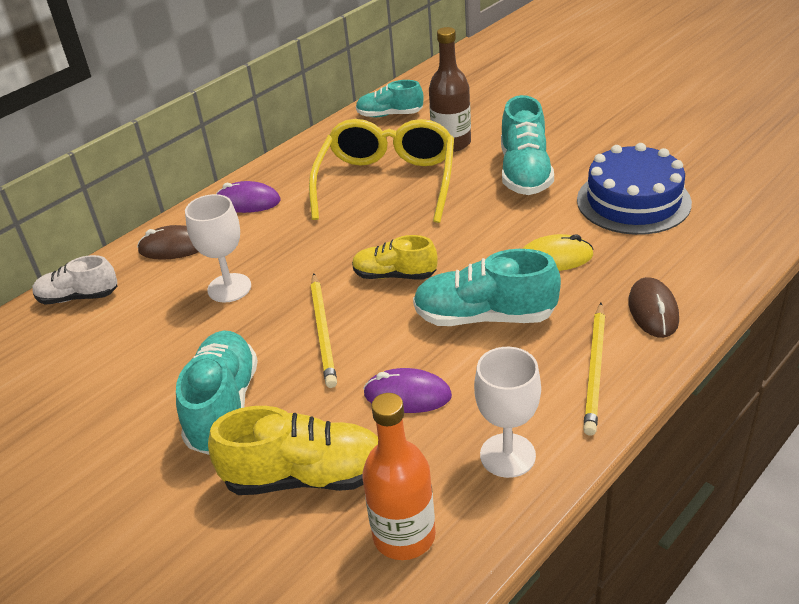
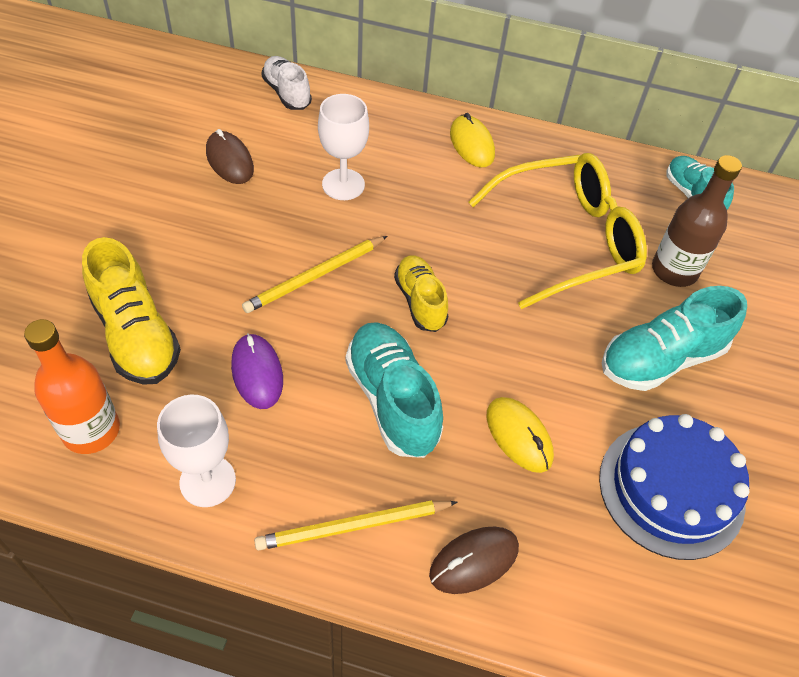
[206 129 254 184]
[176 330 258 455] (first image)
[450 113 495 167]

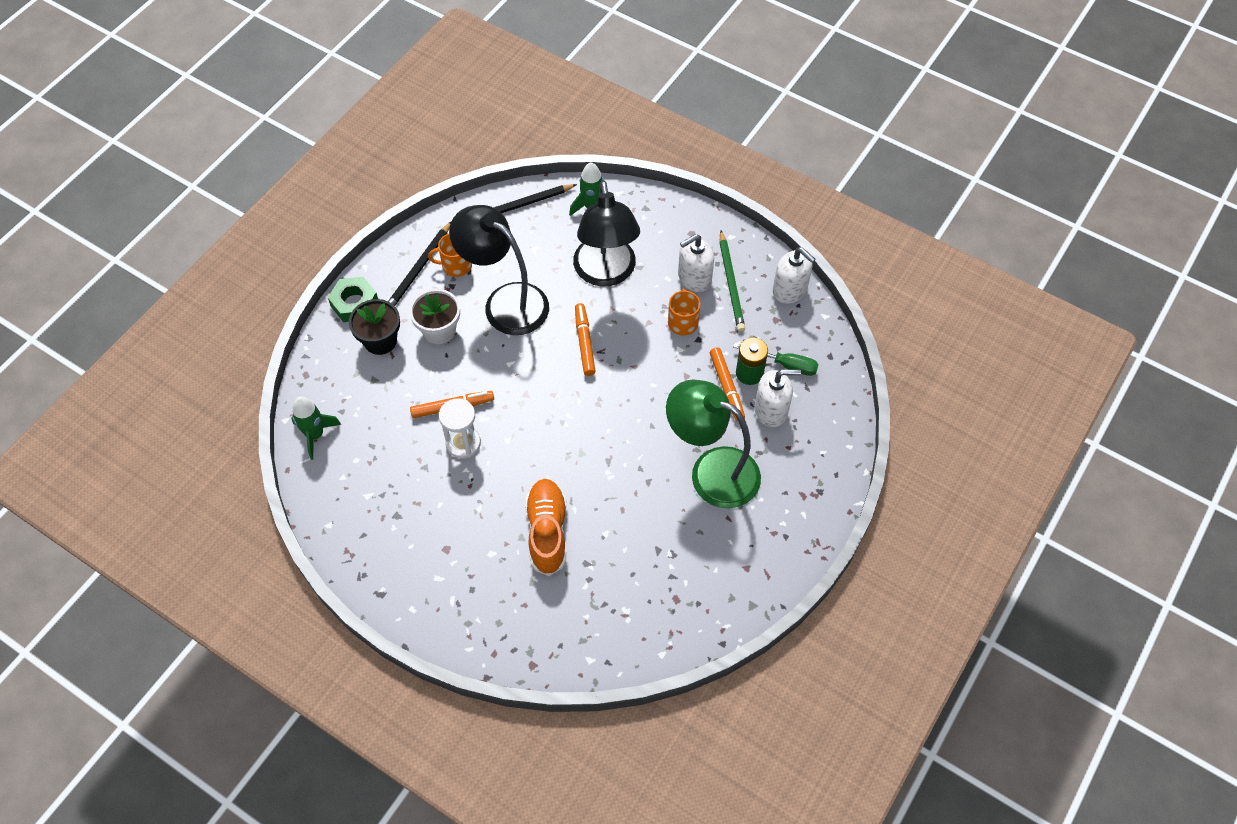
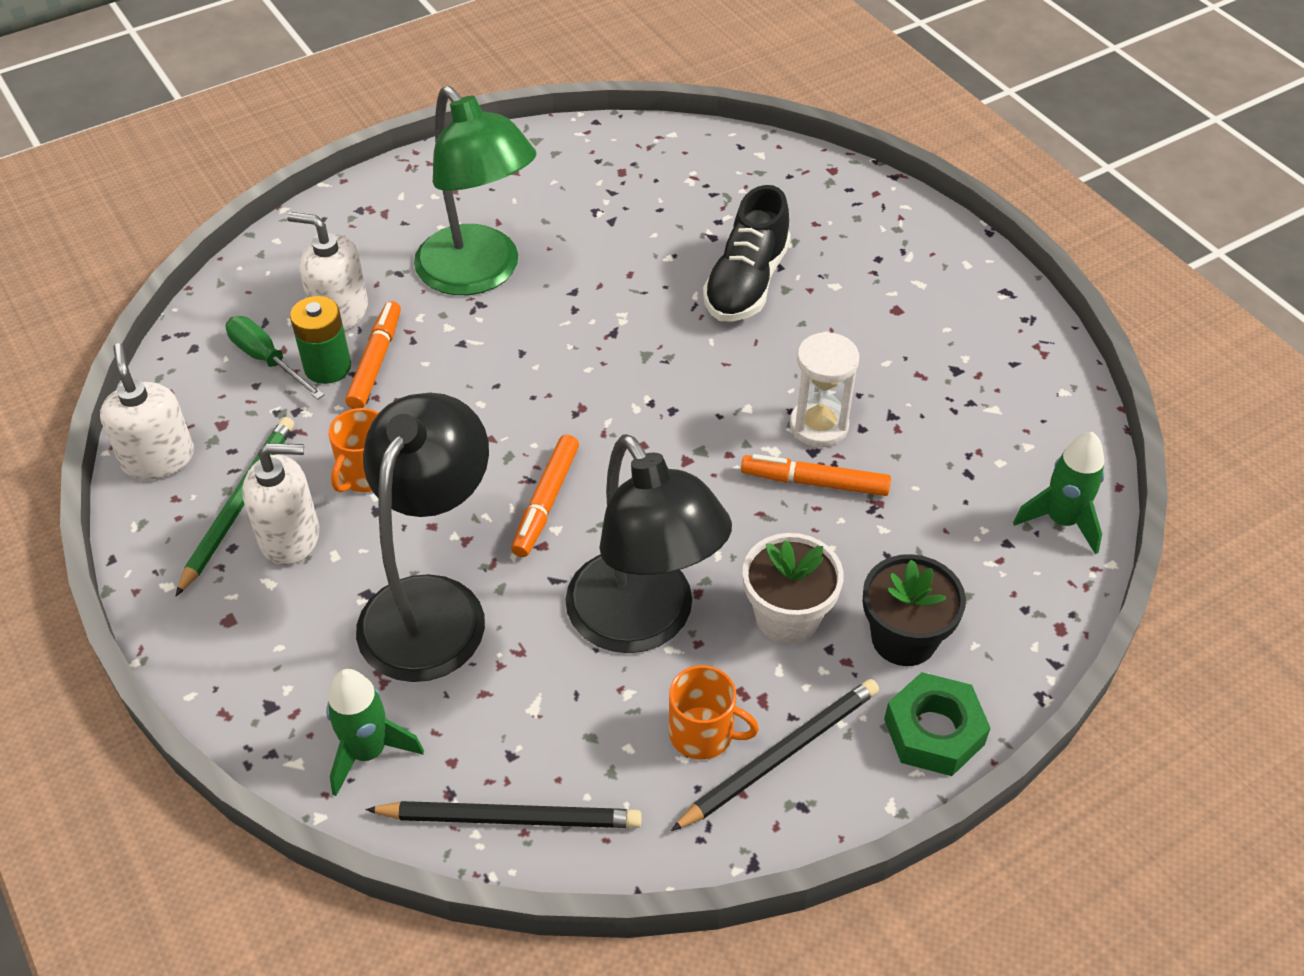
[703 185 791 322]

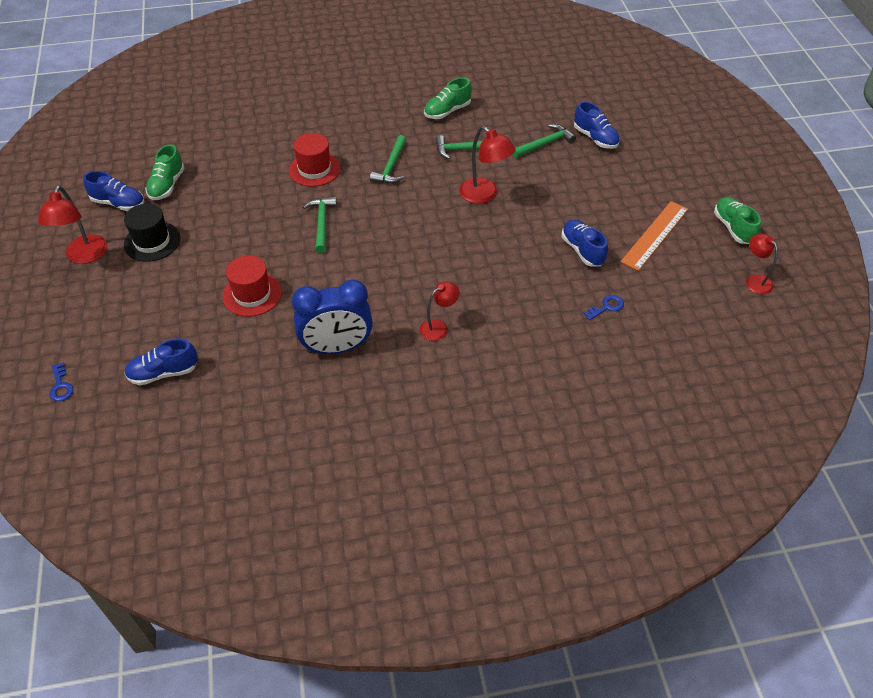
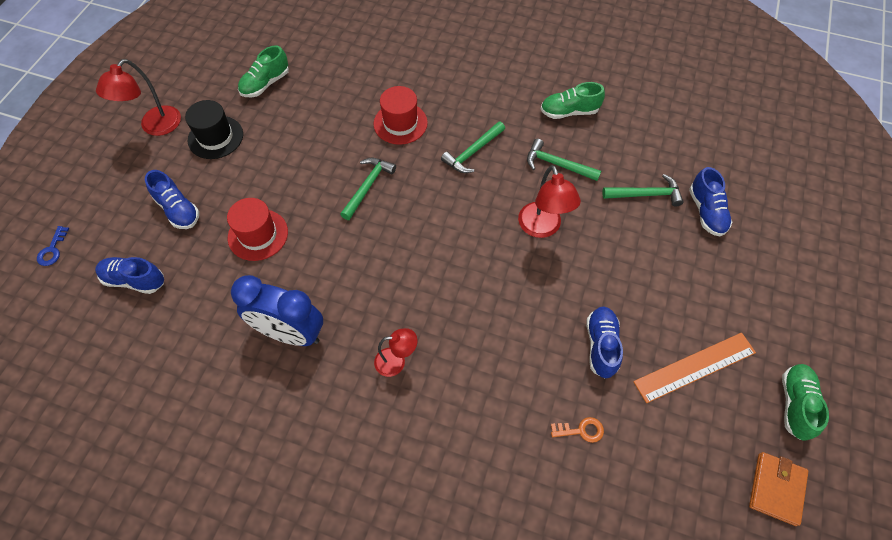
[145 170 199 229]
[551 417 604 443]
[749 452 808 526]

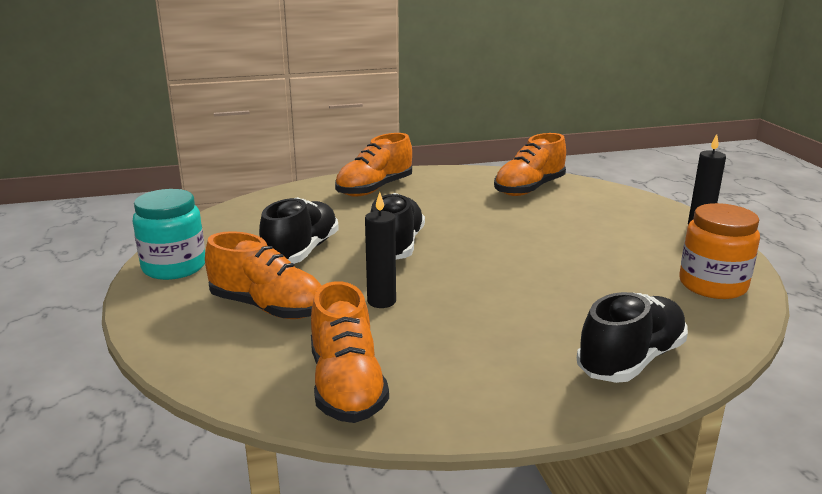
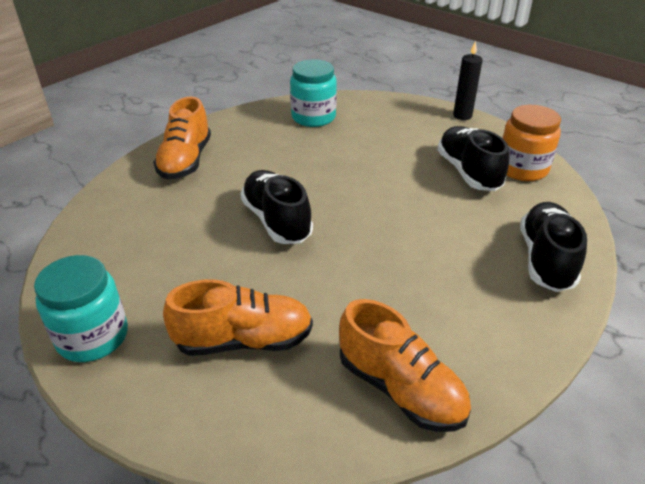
[437 126 509 191]
[365 192 396 308] (first image)
[290 59 337 127]

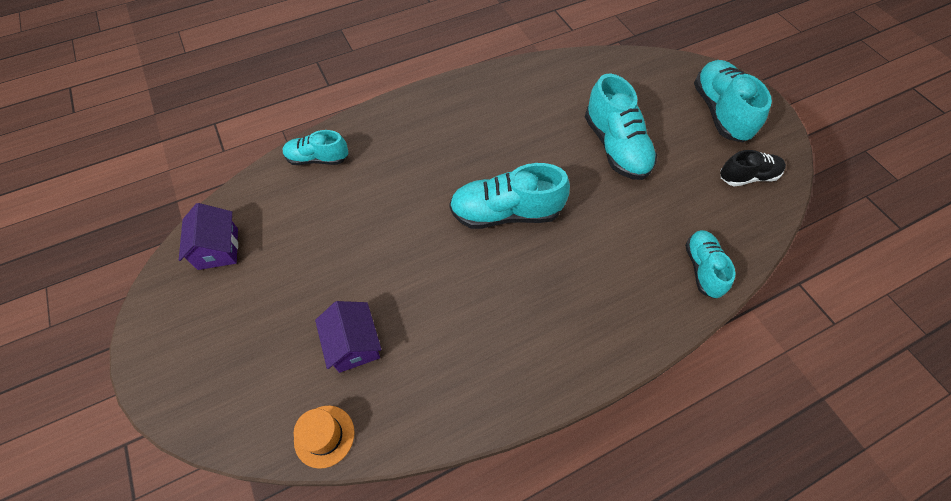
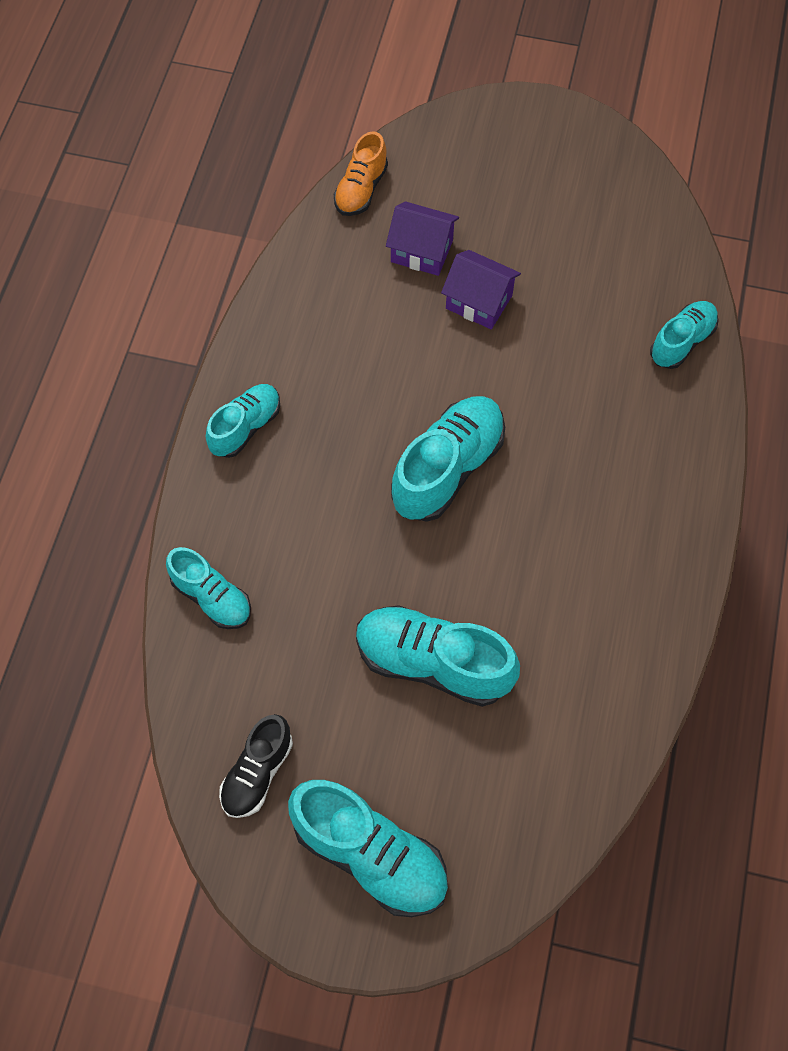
[441 250 521 329]
[334 131 388 216]
[206 384 280 458]

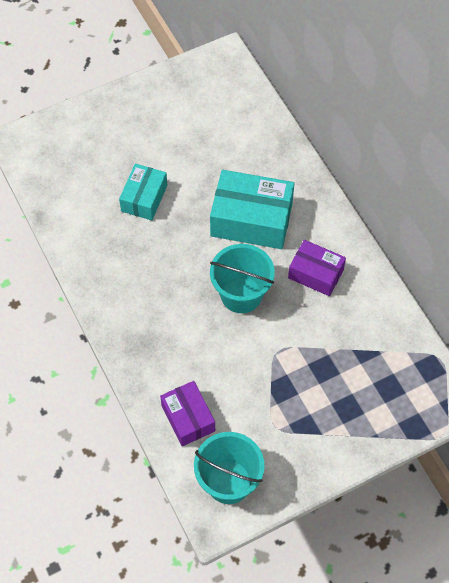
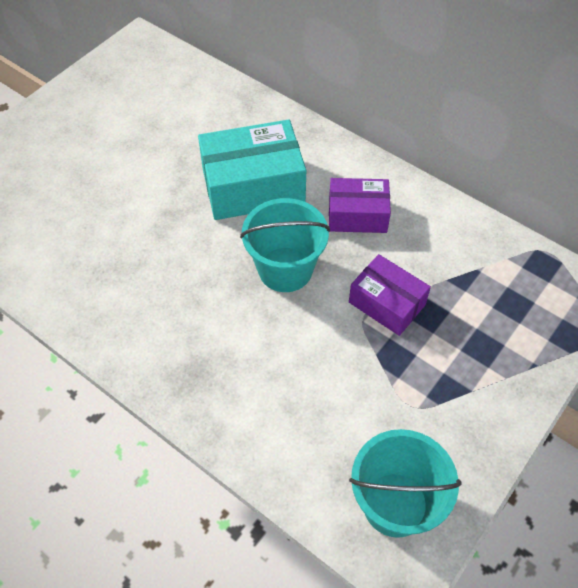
[119 164 167 220] (first image)
[349 254 431 336]

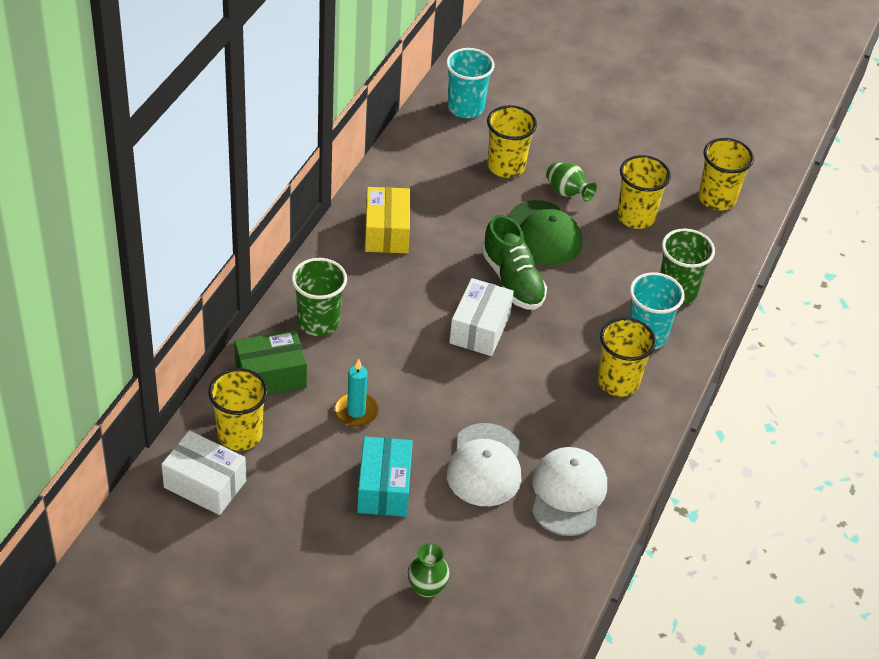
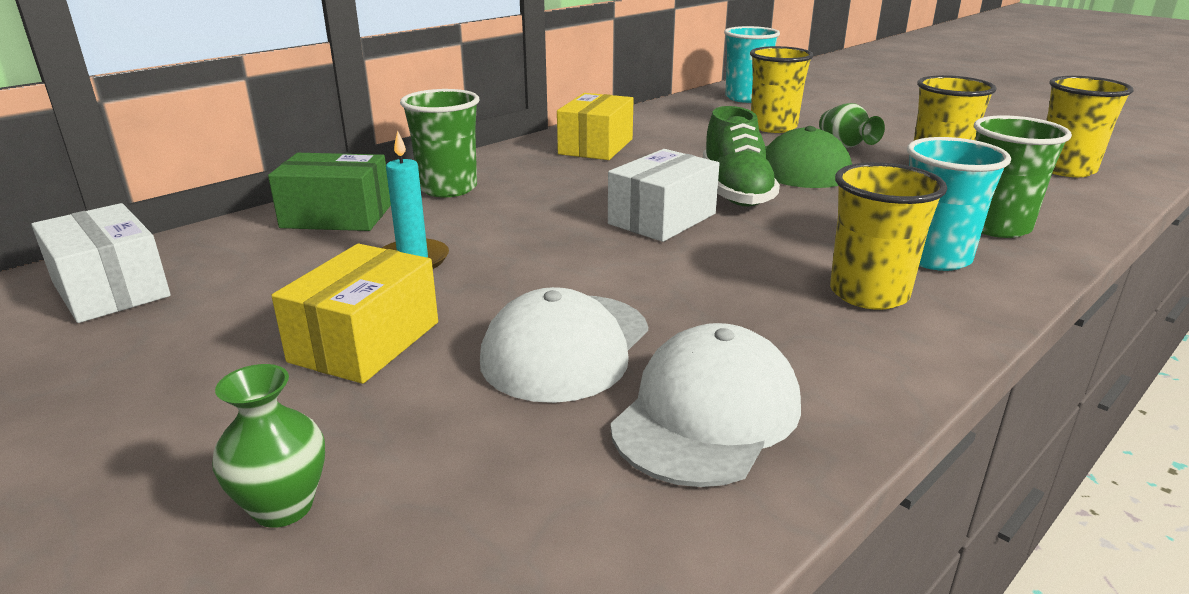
[208 368 268 451] (first image)
[271 244 438 384]

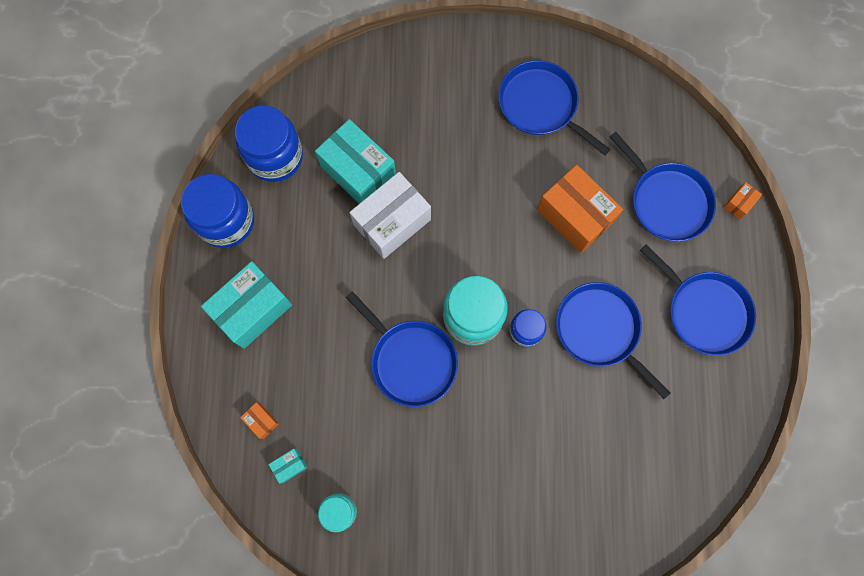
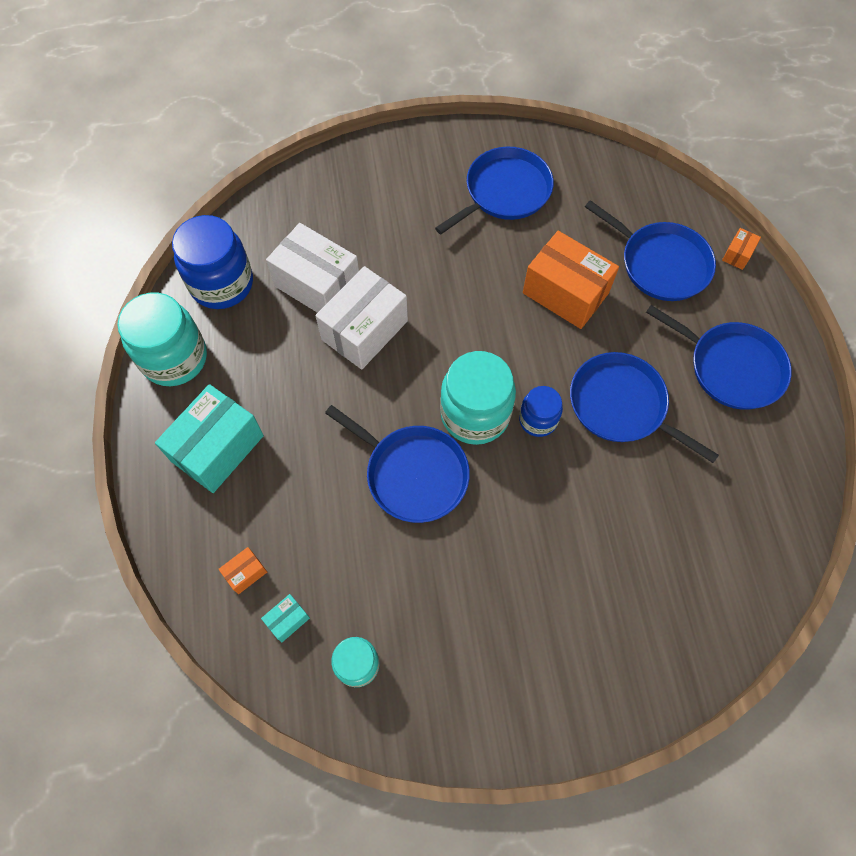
[117 292 207 386]
[218 547 267 594]
[266 223 359 313]
[435 147 554 234]

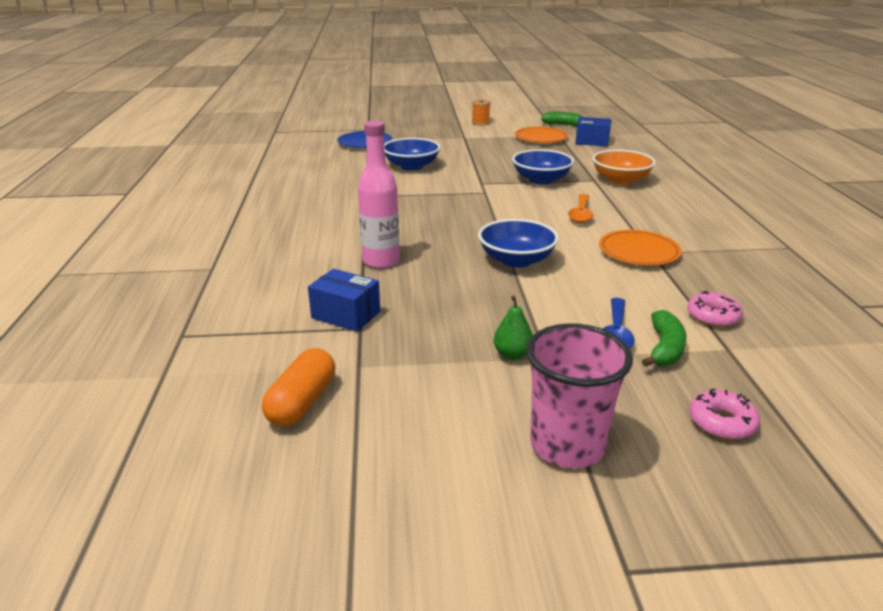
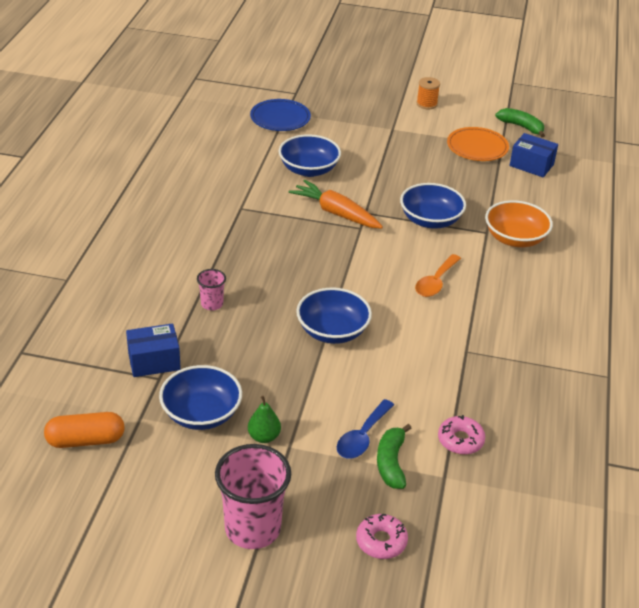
[44 412 125 448]
[126 323 181 377]
[197 269 226 311]
[599 230 682 266] (first image)
[377 424 412 489]
[159 365 242 430]
[289 180 383 229]

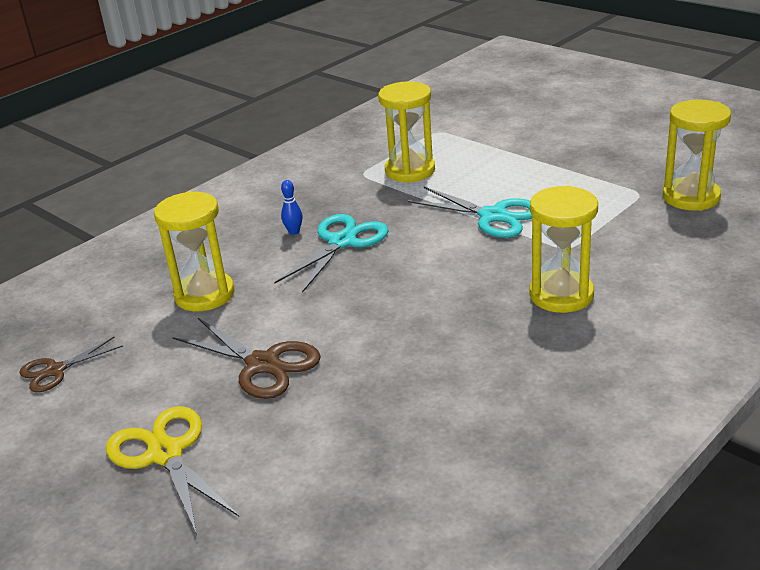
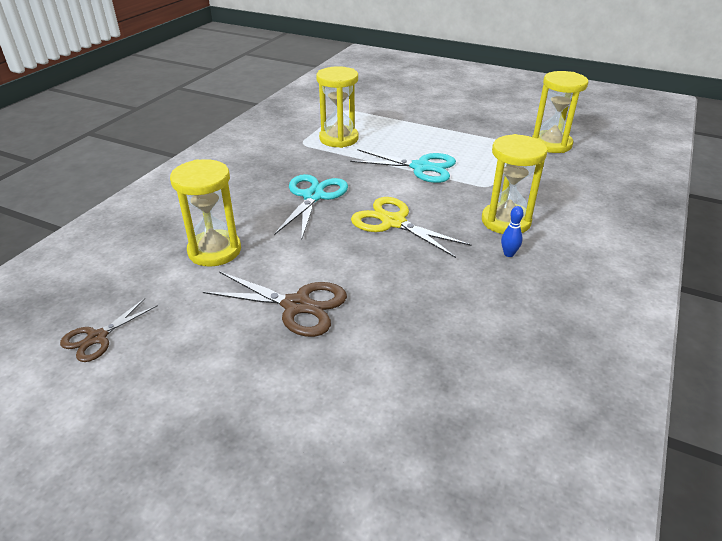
[351 197 471 258]
[501 206 524 257]

